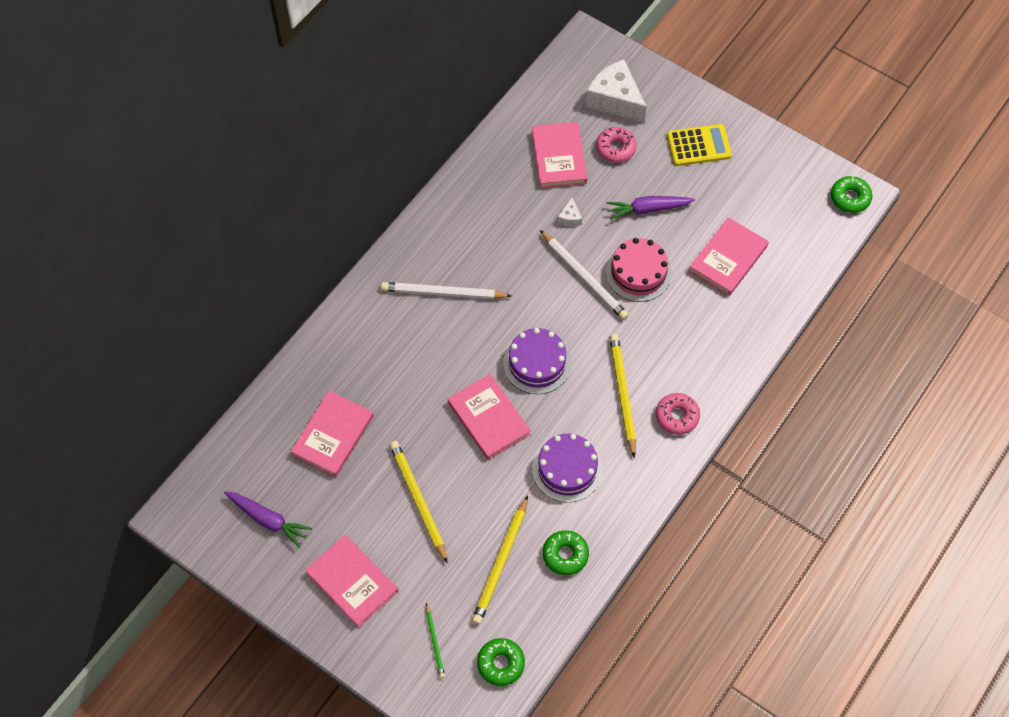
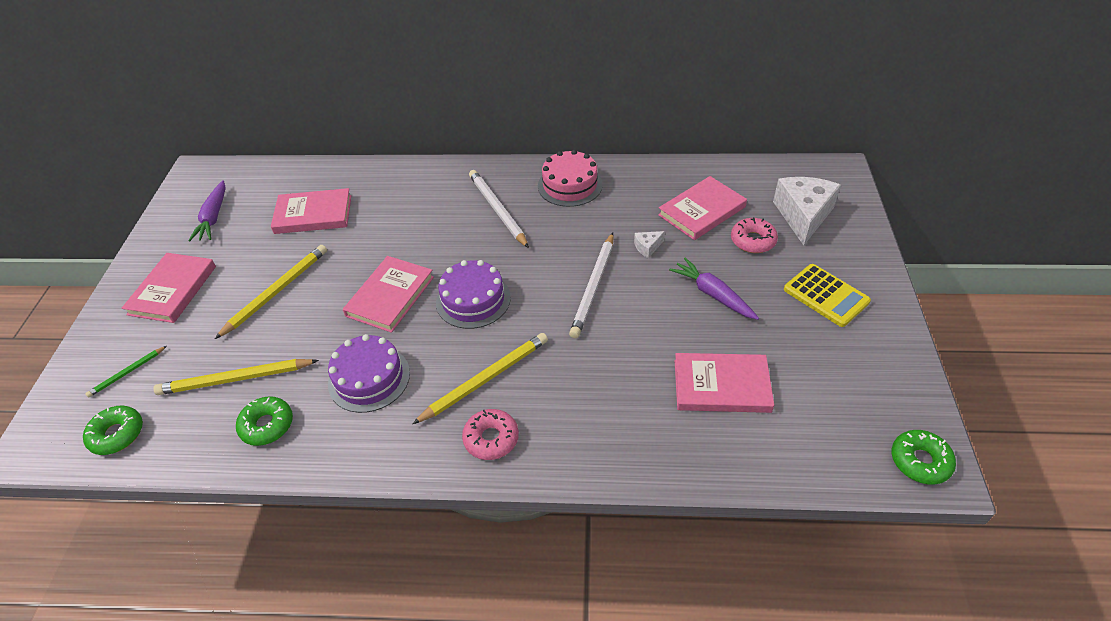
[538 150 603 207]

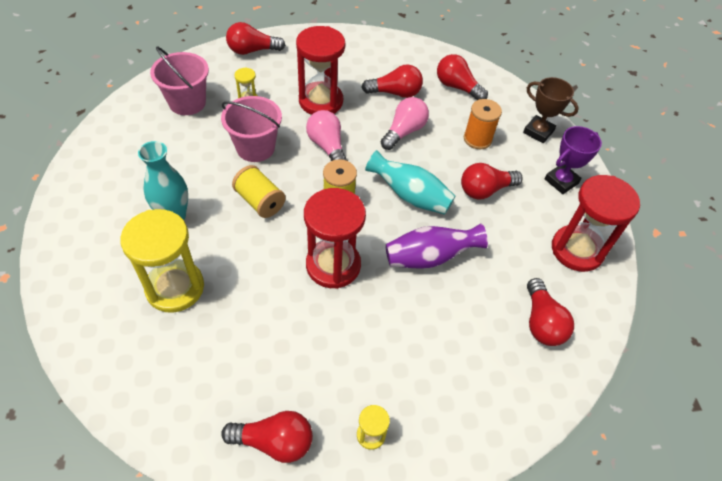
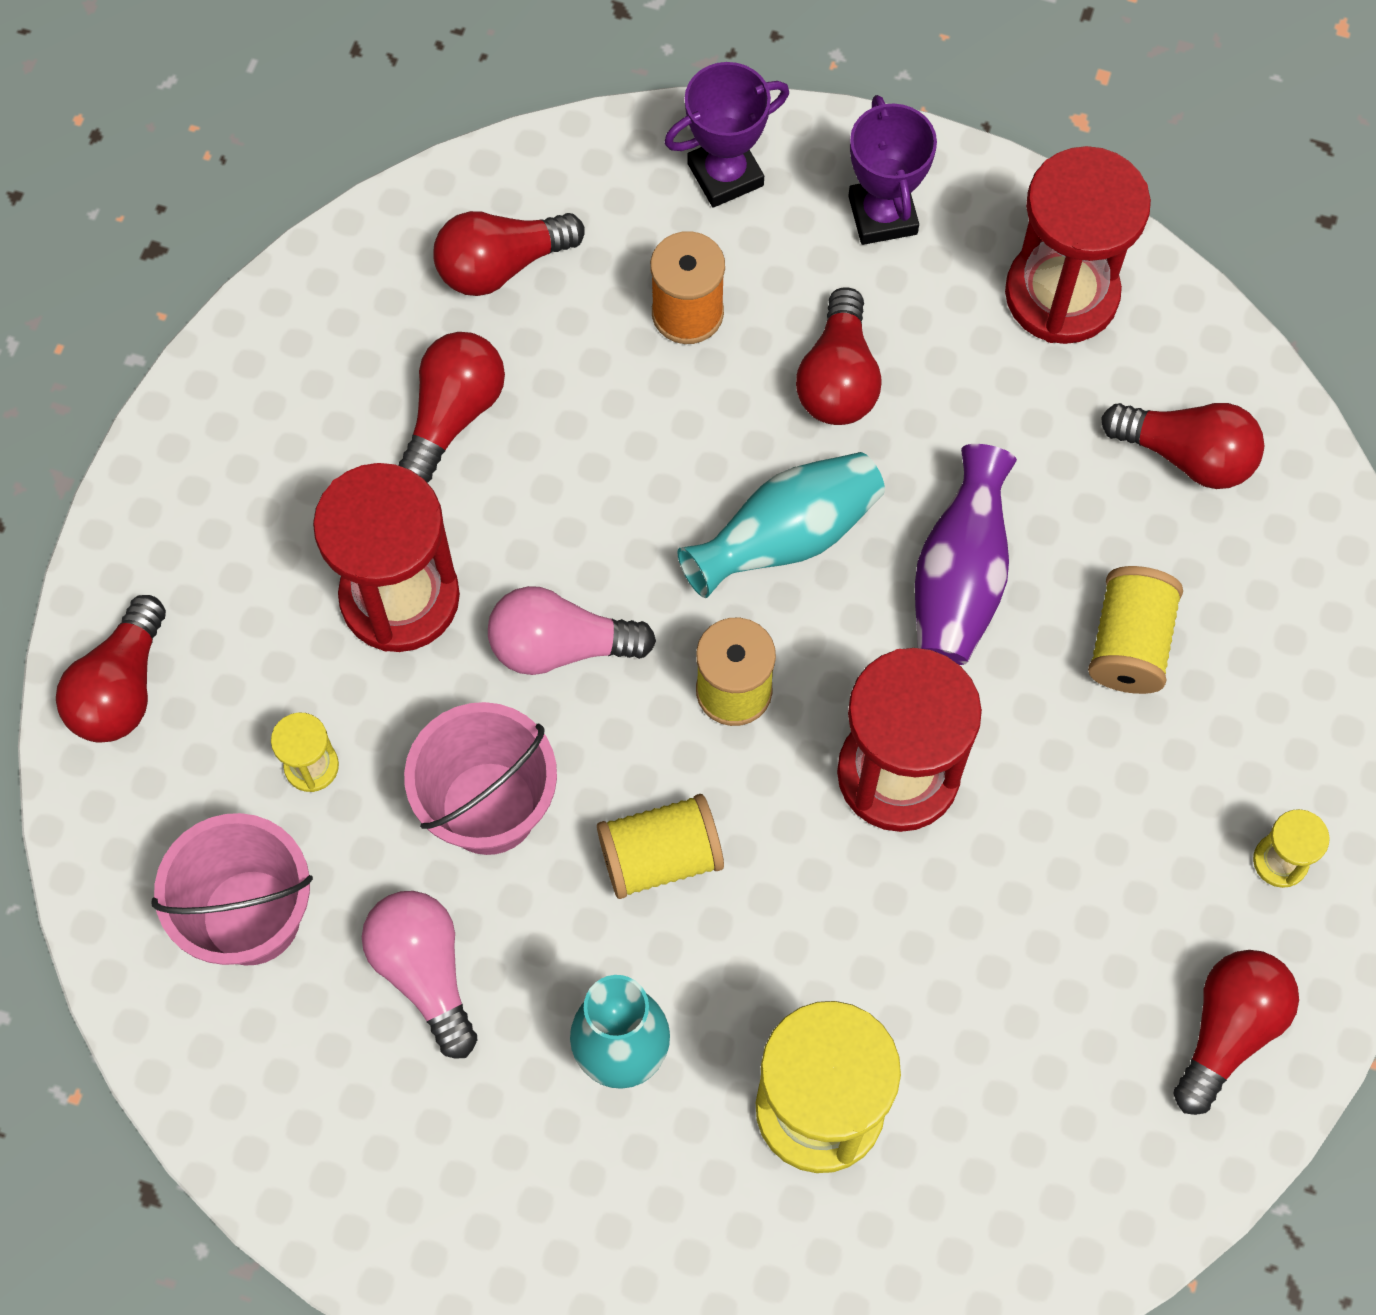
[362 891 477 1059]
[664 62 789 208]
[1088 566 1183 694]

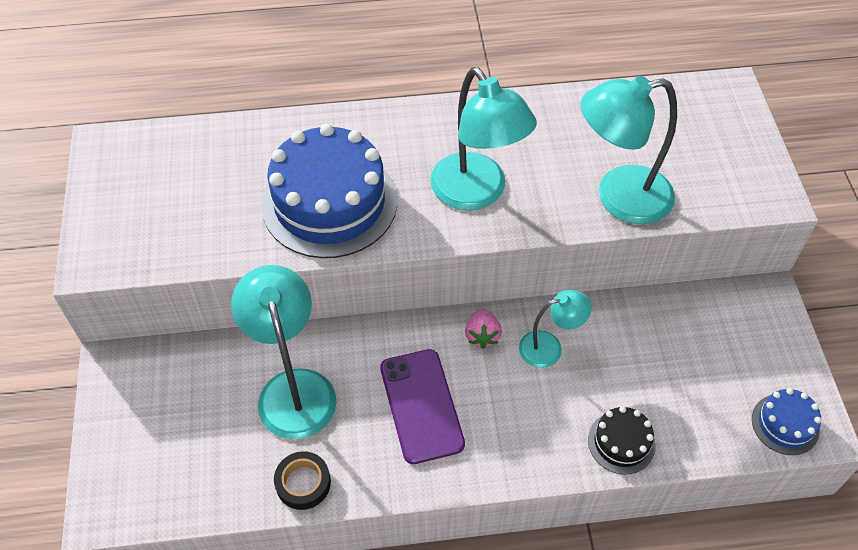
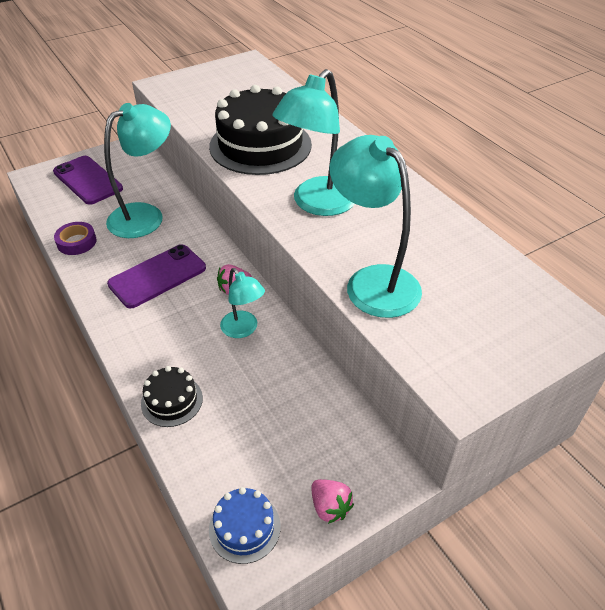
[209 85 312 175]
[54 222 96 255]
[53 156 123 205]
[311 479 354 524]

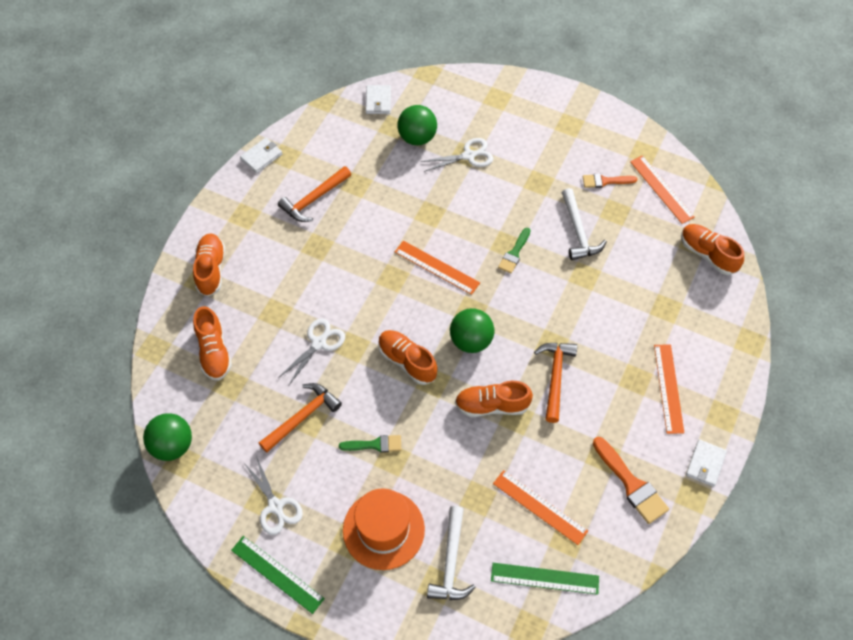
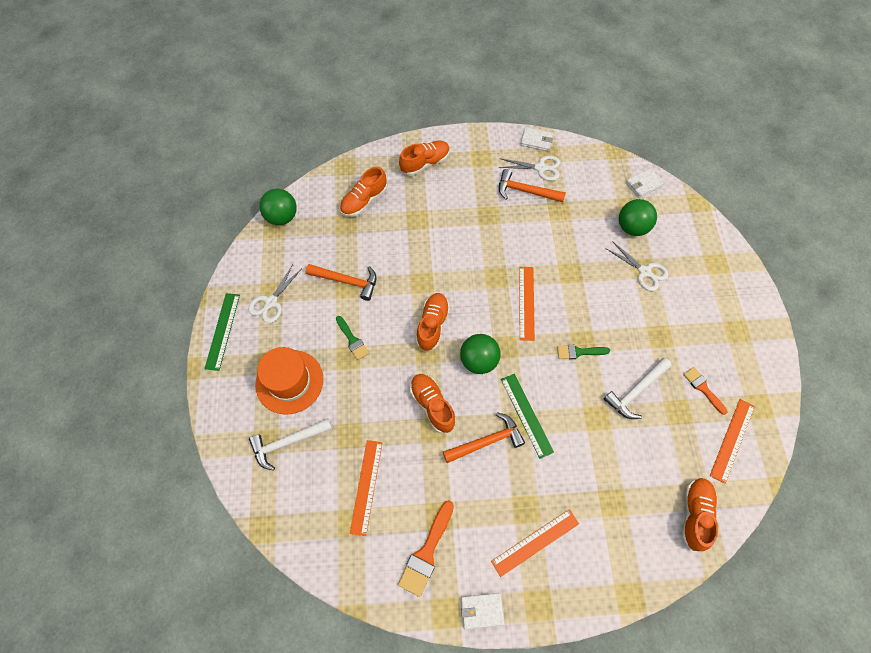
[499 155 560 181]
[501 374 554 459]

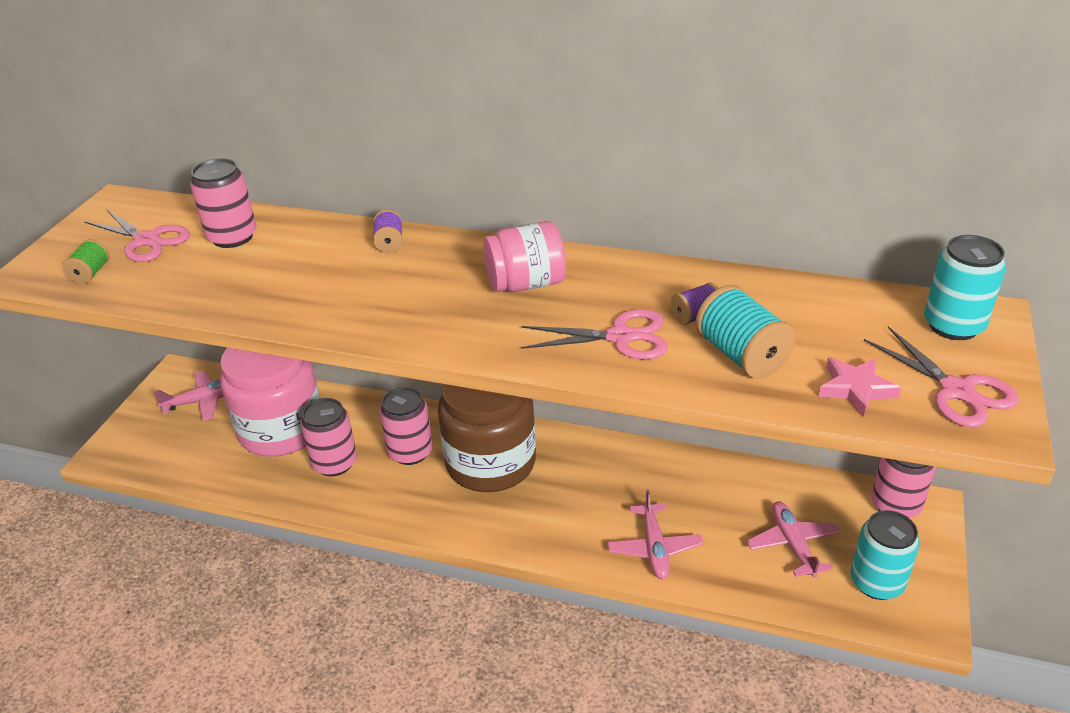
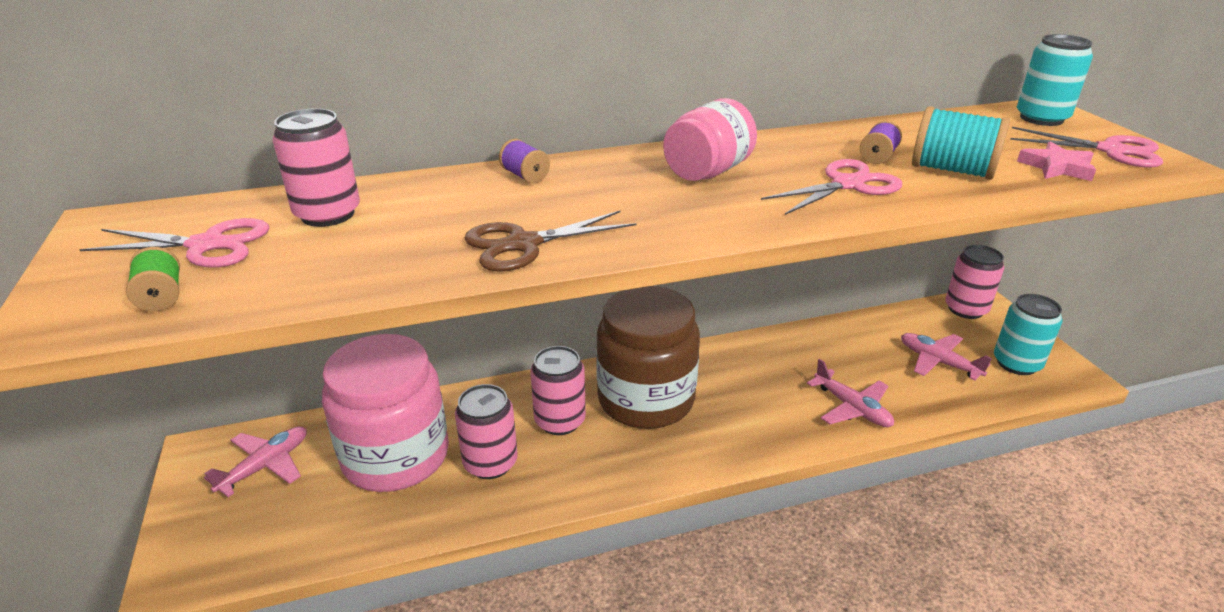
[464 211 637 272]

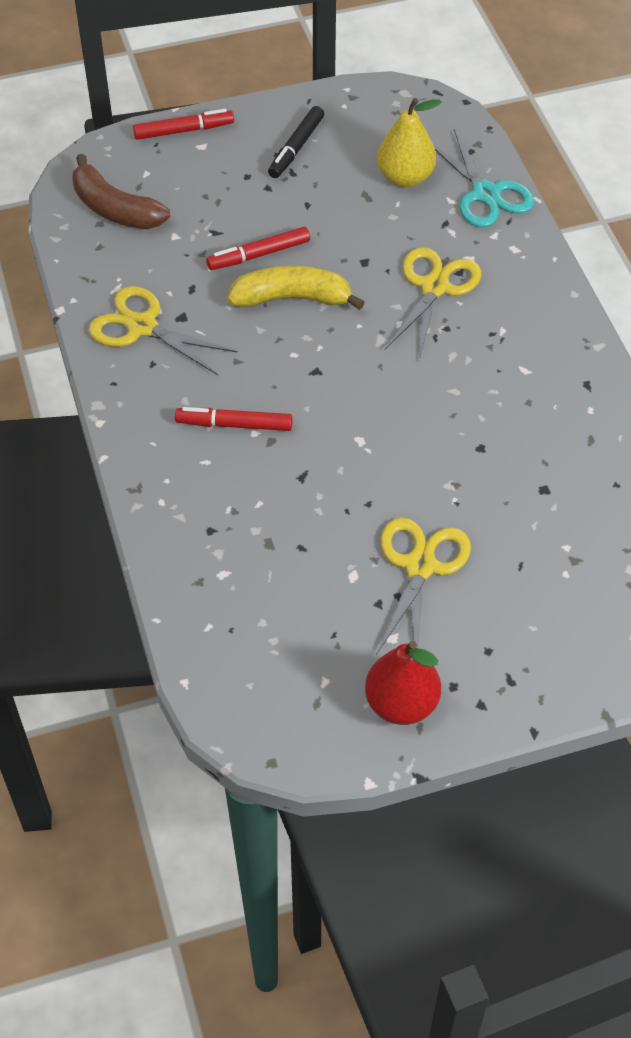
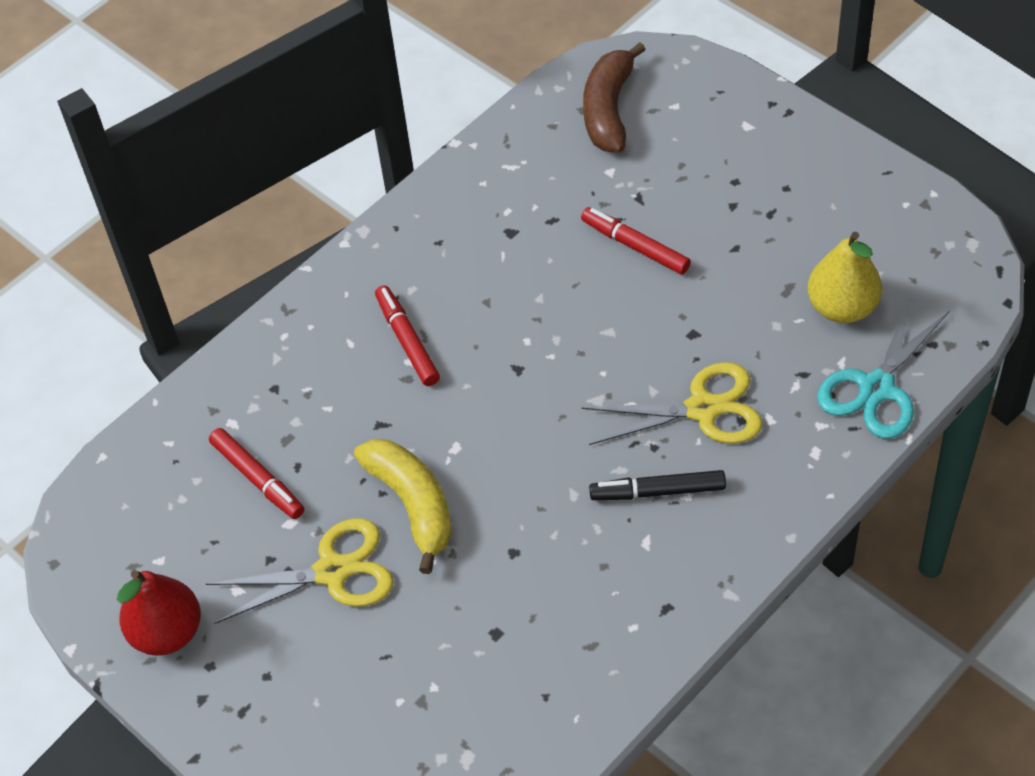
[88 286 238 375] (first image)
[209 428 304 519]
[354 439 452 574]
[589 470 726 500]

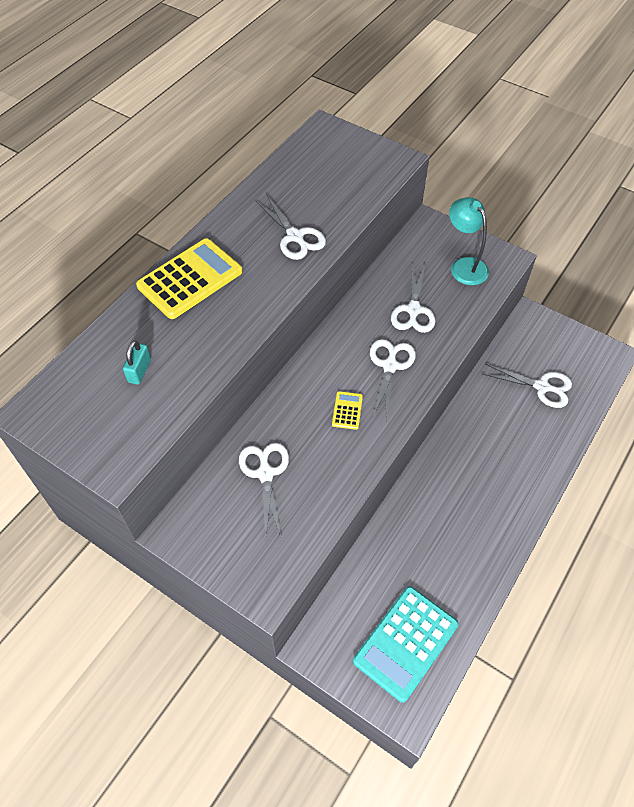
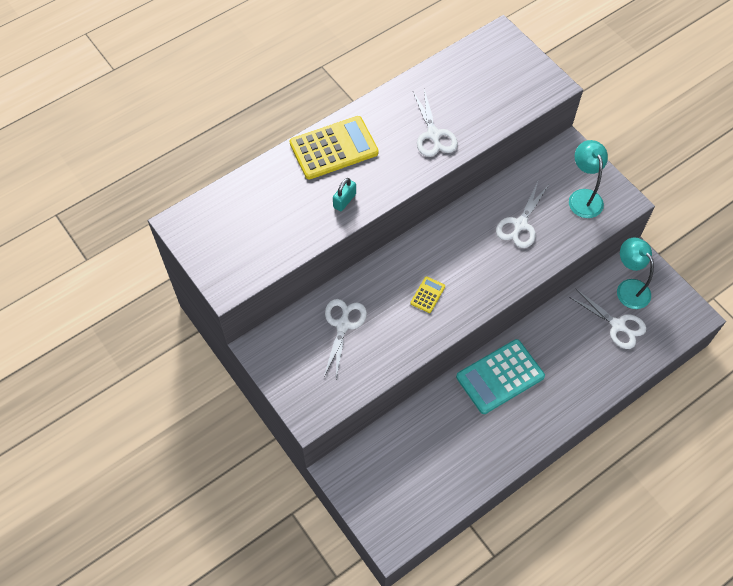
[333 178 356 211]
[456 339 545 414]
[370 339 416 420] (first image)
[617 237 654 309]

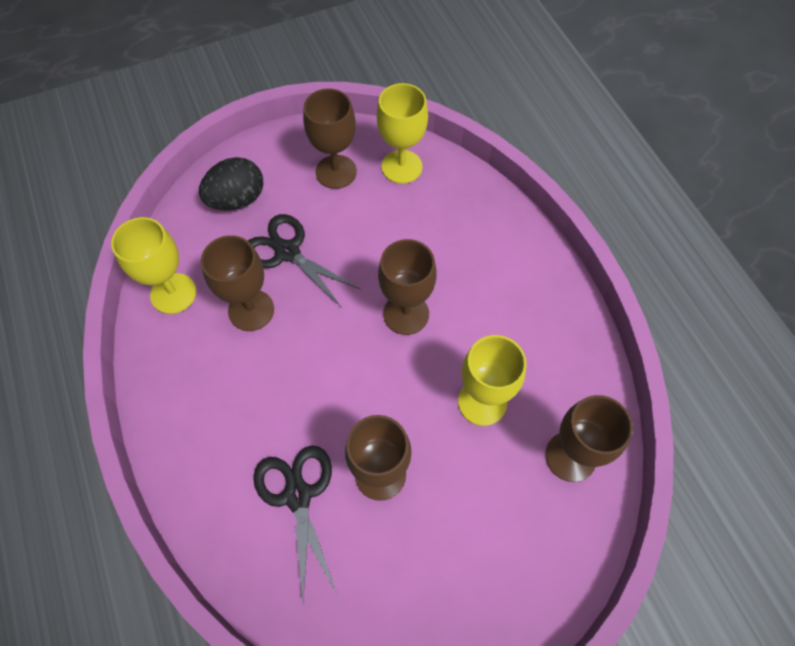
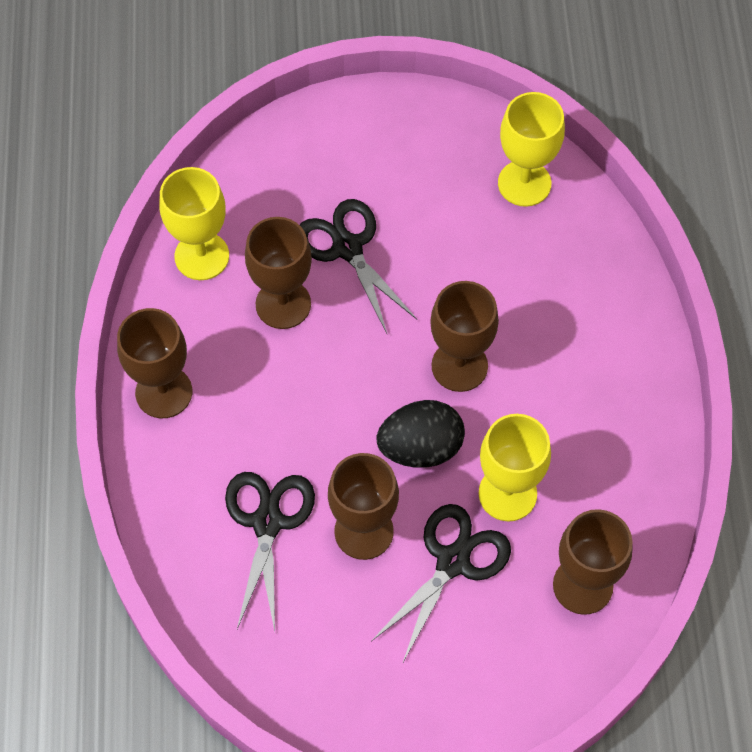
[376 400 465 468]
[117 308 192 418]
[372 504 511 664]

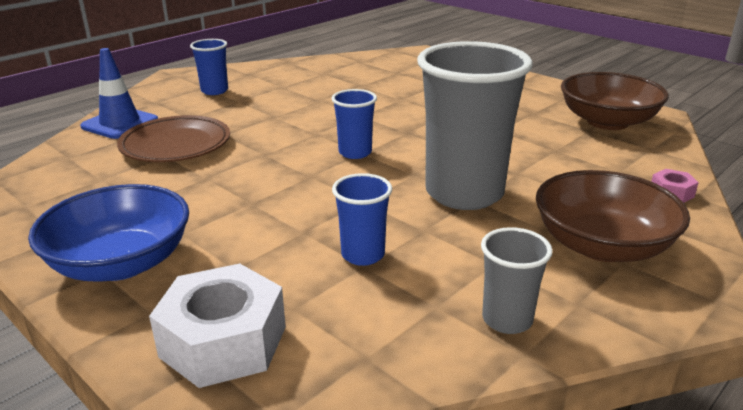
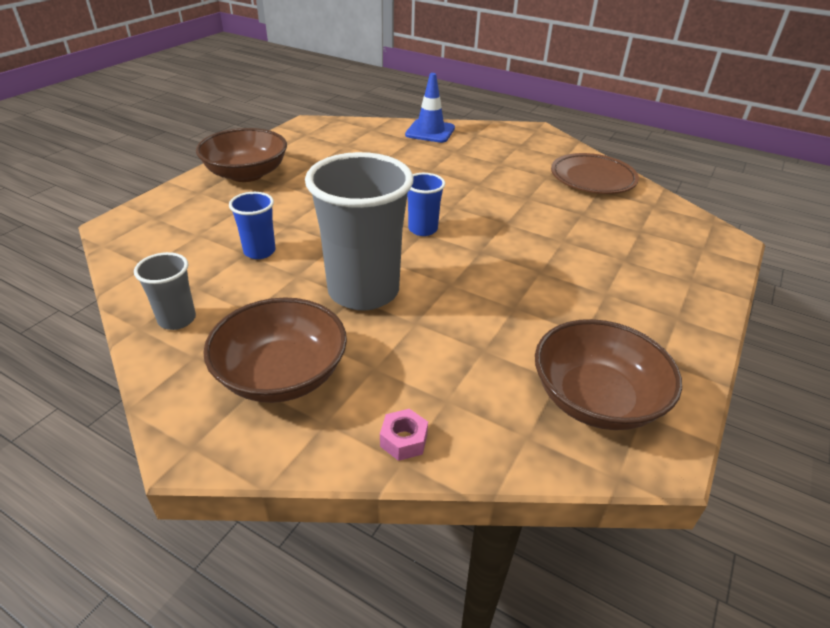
[196 128 287 182]
[551 153 639 194]
[149 264 286 388] (first image)
[190 39 228 95] (first image)

